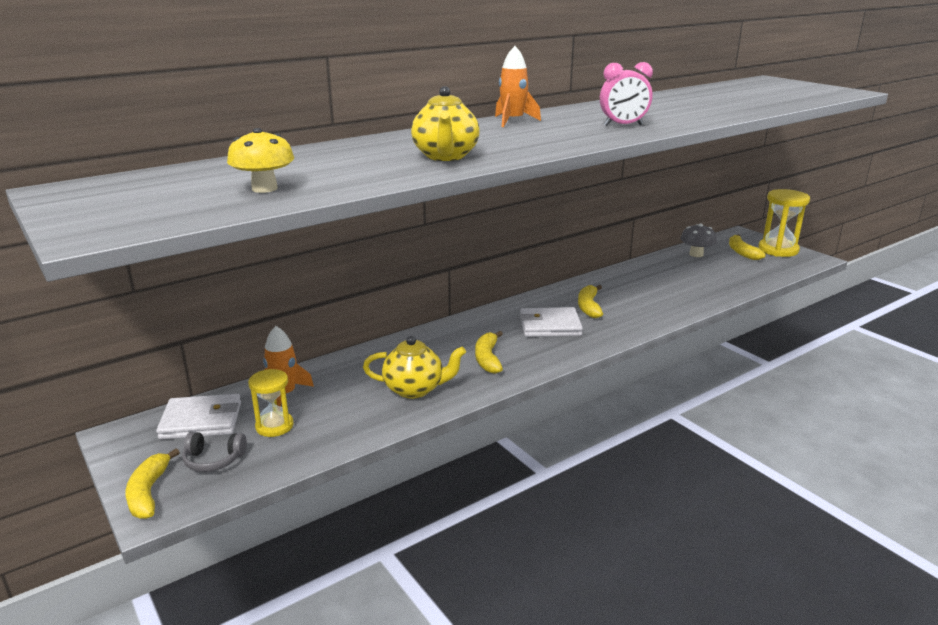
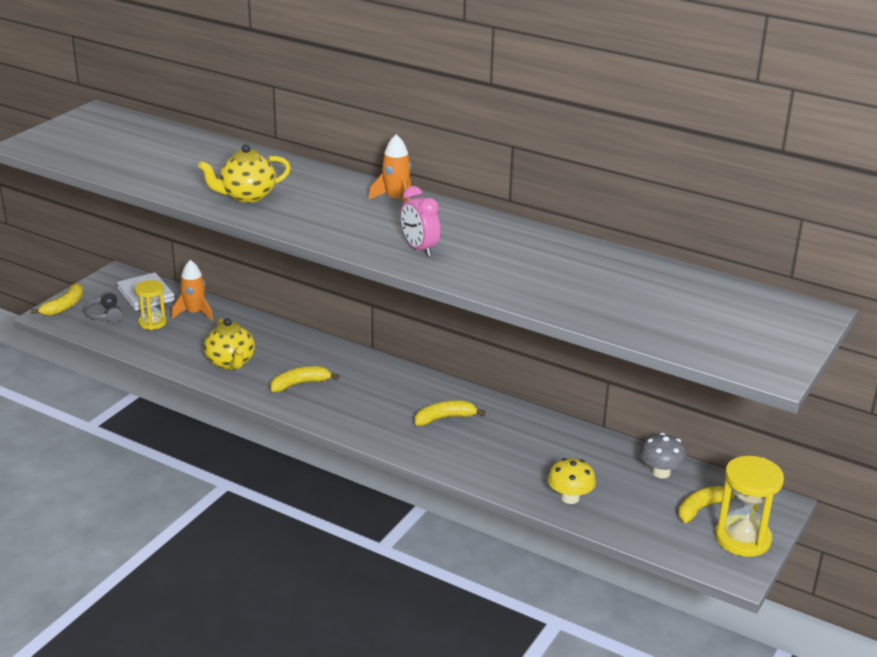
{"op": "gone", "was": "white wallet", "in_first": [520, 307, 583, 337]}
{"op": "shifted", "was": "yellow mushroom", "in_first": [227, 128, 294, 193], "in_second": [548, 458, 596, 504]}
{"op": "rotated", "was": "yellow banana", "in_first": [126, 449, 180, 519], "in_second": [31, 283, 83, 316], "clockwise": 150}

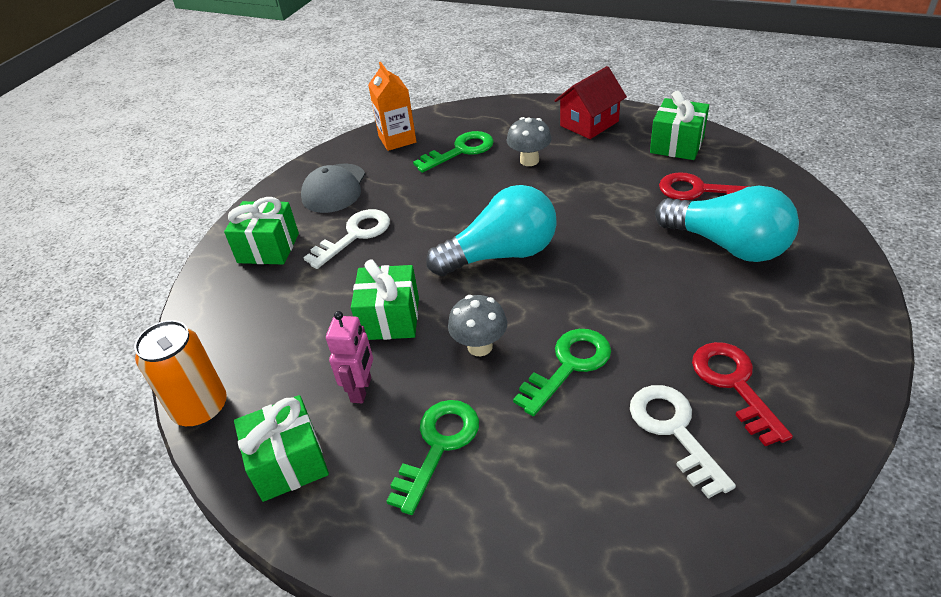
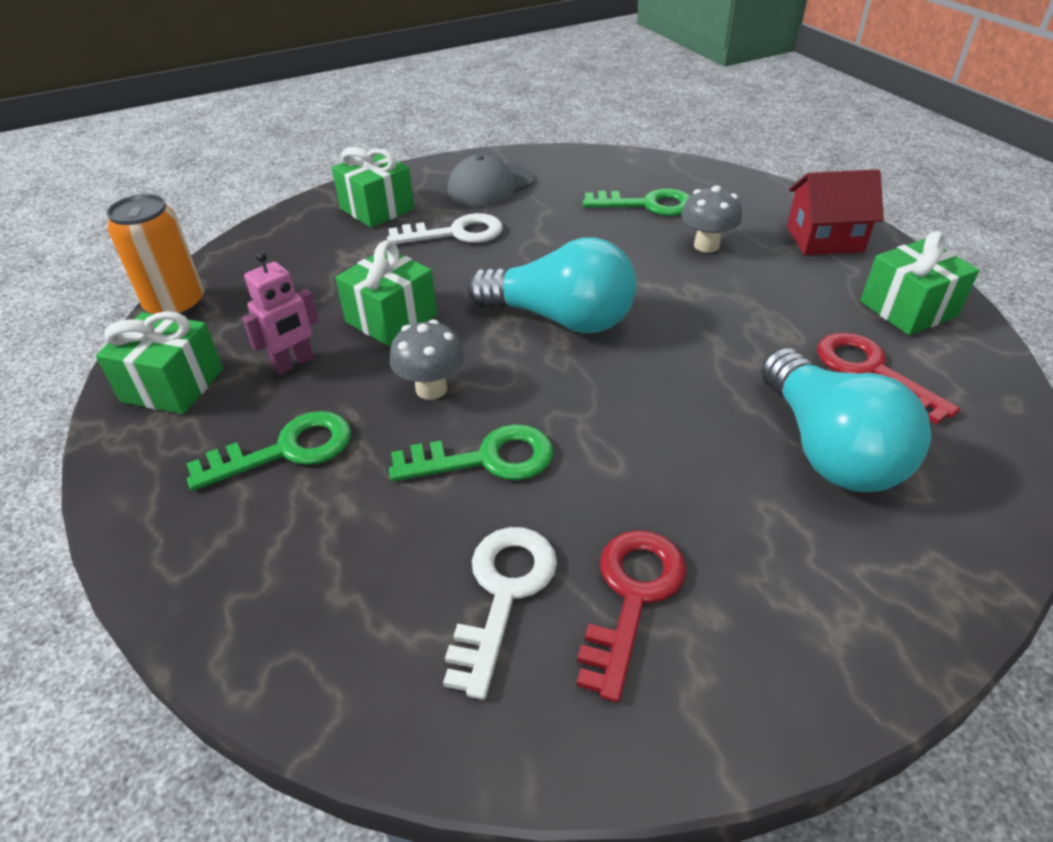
{"op": "gone", "was": "orange carton", "in_first": [368, 62, 416, 151]}

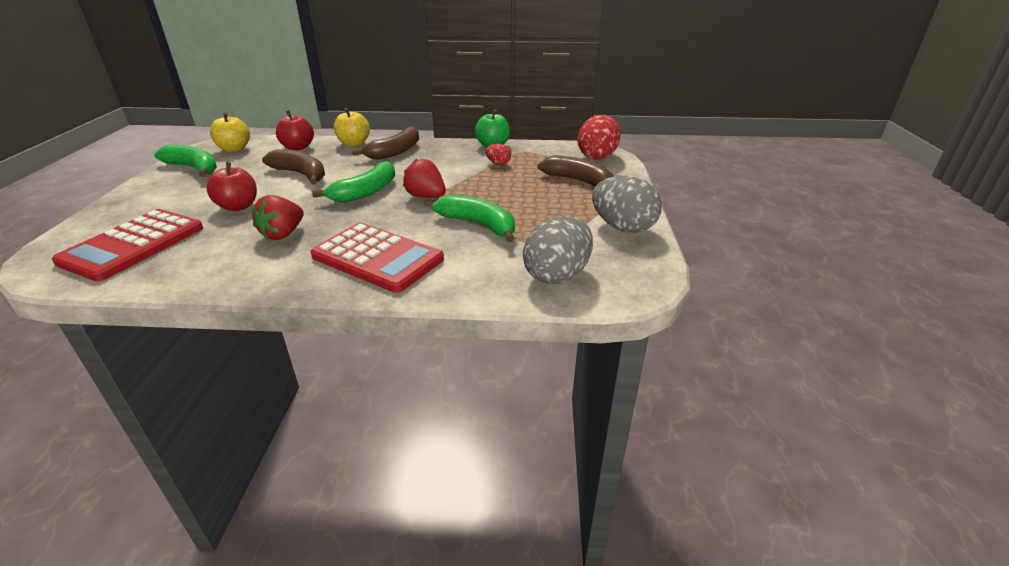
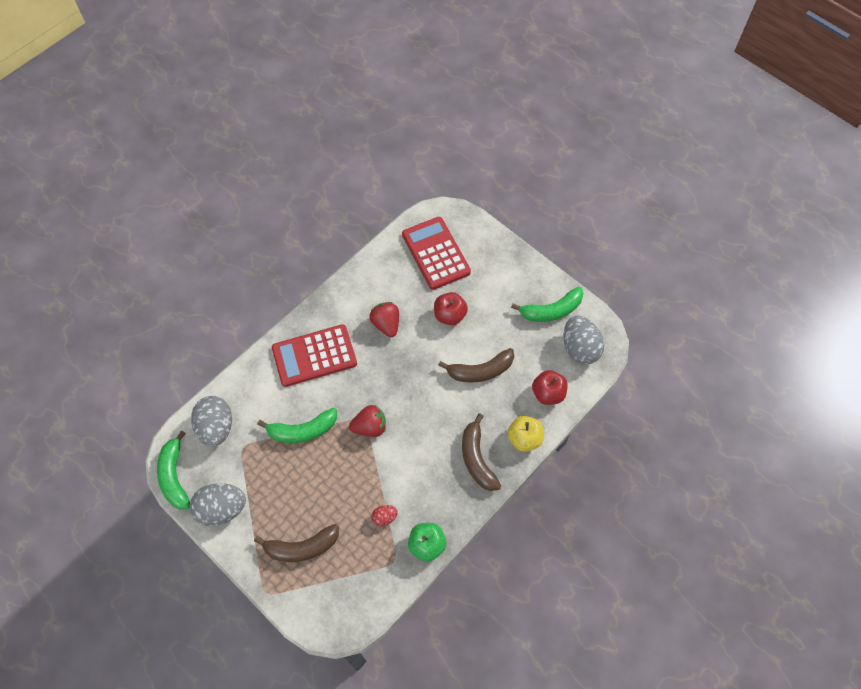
{"op": "gone", "was": "red egg", "in_first": [577, 115, 621, 160]}
{"op": "shifted", "was": "green banana", "in_first": [312, 161, 395, 202], "in_second": [157, 431, 190, 510]}
{"op": "swapped", "was": "yellow apple", "now": "grey egg", "in_first": [210, 112, 250, 152], "in_second": [564, 316, 604, 364]}

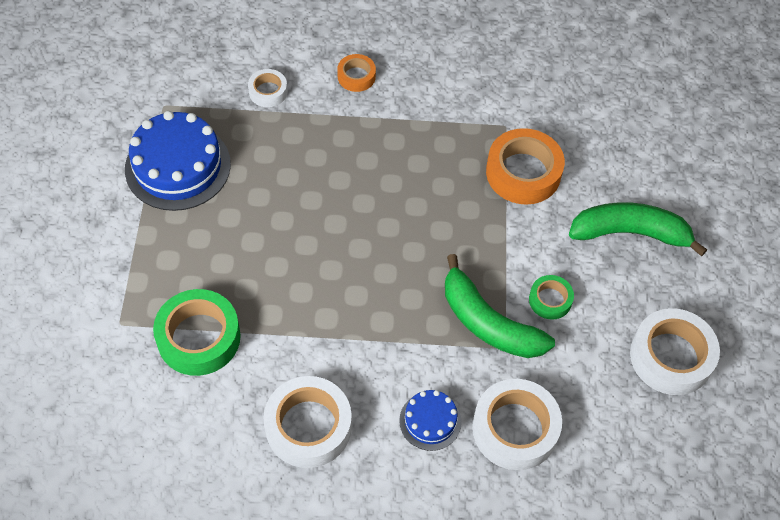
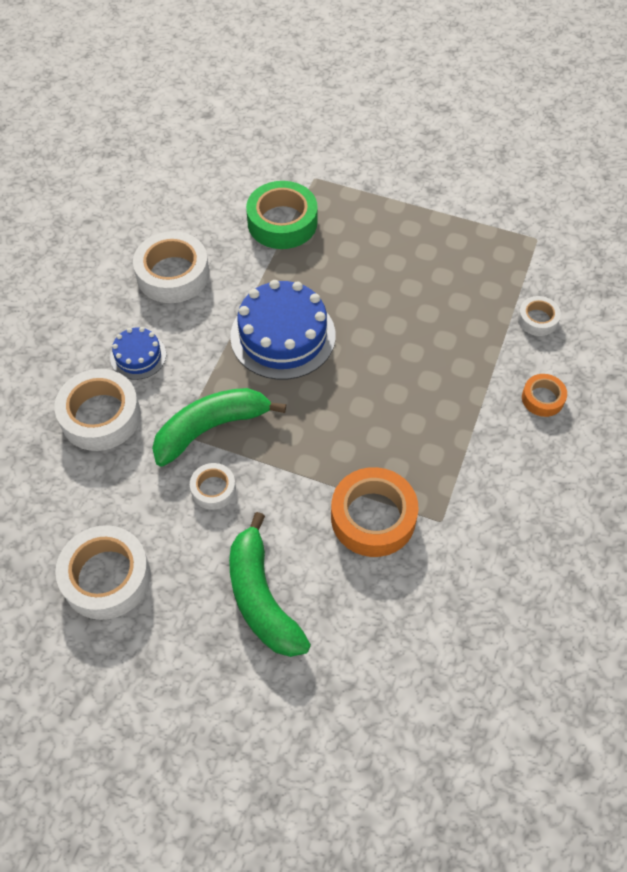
{"op": "shifted", "was": "blue cake", "in_first": [125, 111, 231, 211], "in_second": [230, 280, 336, 380]}
{"op": "repainted", "was": "green tape", "now": "white tape", "in_first": [529, 275, 574, 320], "in_second": [190, 463, 236, 510]}
{"op": "rotated", "was": "green banana", "in_first": [569, 202, 707, 257], "in_second": [229, 512, 311, 657], "clockwise": 135}

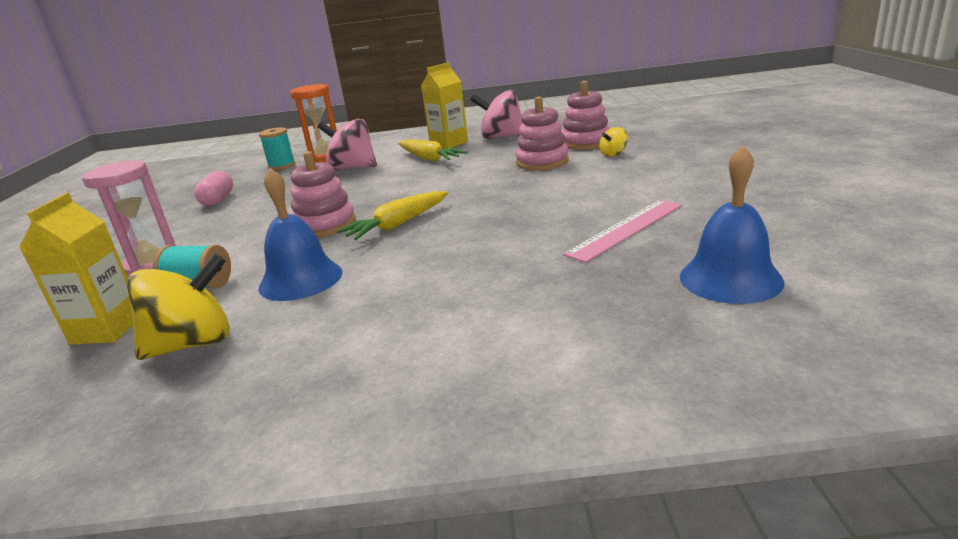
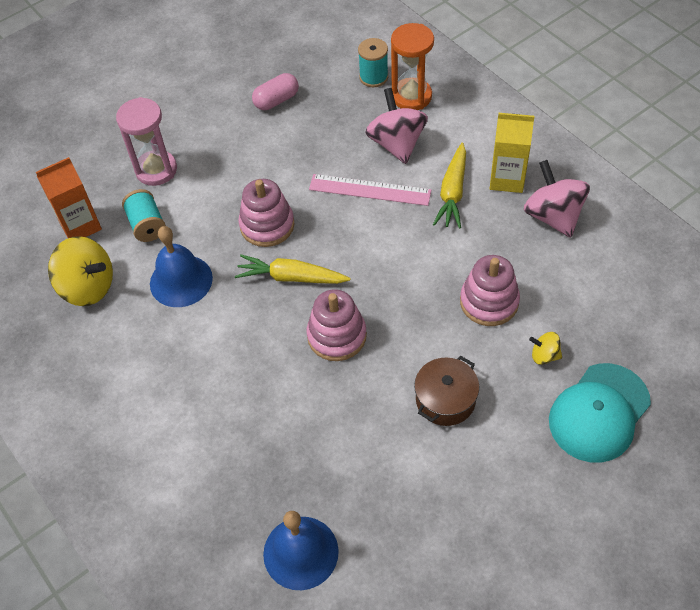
{"op": "new", "now": "brown pot", "in_second": [414, 356, 479, 426]}
{"op": "new", "now": "turquoise cap", "in_second": [549, 363, 651, 463]}
{"op": "shifted", "was": "pink stacking toy", "in_first": [561, 81, 610, 150], "in_second": [307, 289, 367, 361]}
{"op": "shifted", "was": "pink ruler", "in_first": [563, 200, 682, 263], "in_second": [309, 174, 431, 206]}
{"op": "repainted", "was": "yellow carton", "now": "orange carton", "in_first": [19, 193, 133, 345], "in_second": [36, 157, 102, 238]}

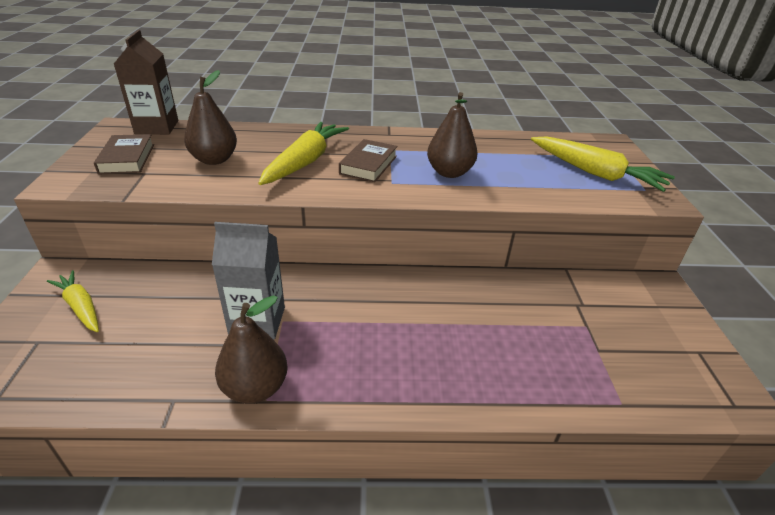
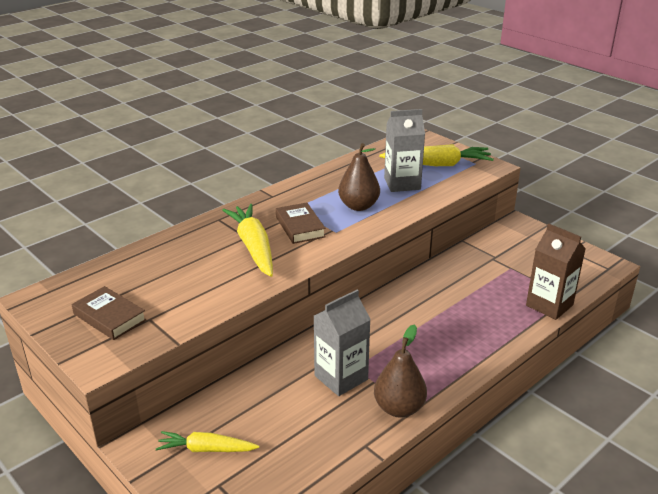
{"op": "gone", "was": "brown pear", "in_first": [184, 70, 237, 165]}
{"op": "new", "now": "grey carton", "in_second": [384, 109, 425, 192]}
{"op": "shifted", "was": "brown carton", "in_first": [114, 30, 178, 134], "in_second": [526, 223, 586, 320]}

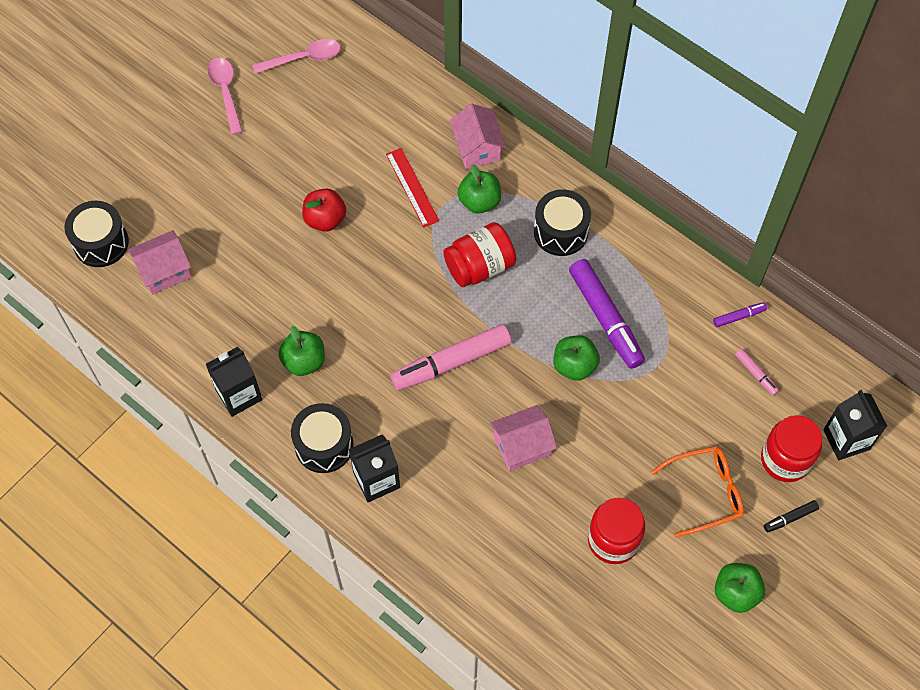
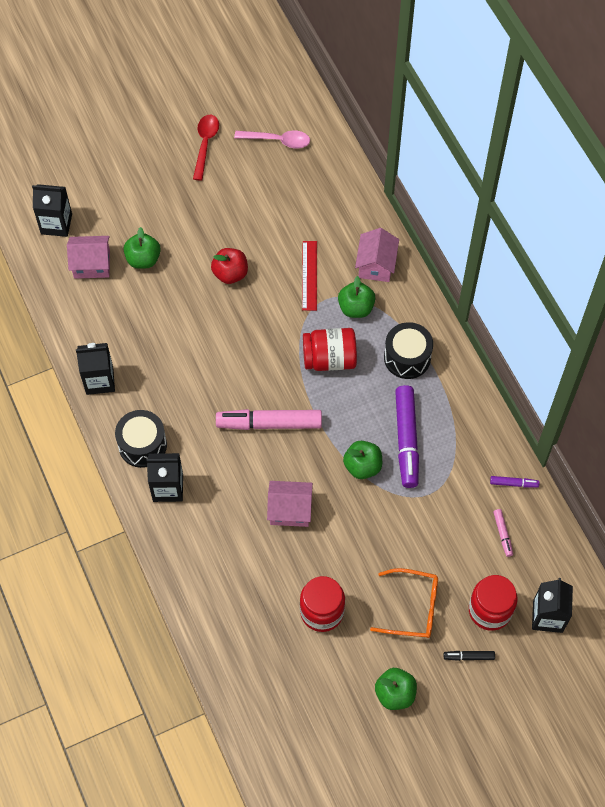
{"op": "shifted", "was": "green apple", "in_first": [279, 326, 325, 376], "in_second": [124, 227, 161, 269]}
{"op": "swapped", "was": "black drum", "now": "black carton", "in_first": [65, 201, 129, 267], "in_second": [32, 184, 72, 237]}
{"op": "repainted", "was": "pink spoon", "now": "red spoon", "in_first": [208, 58, 243, 135], "in_second": [193, 115, 219, 181]}

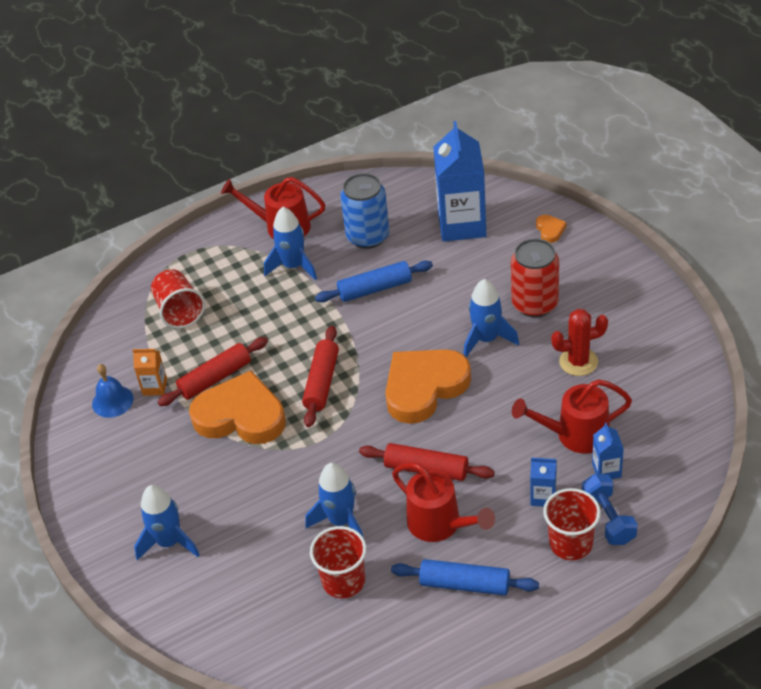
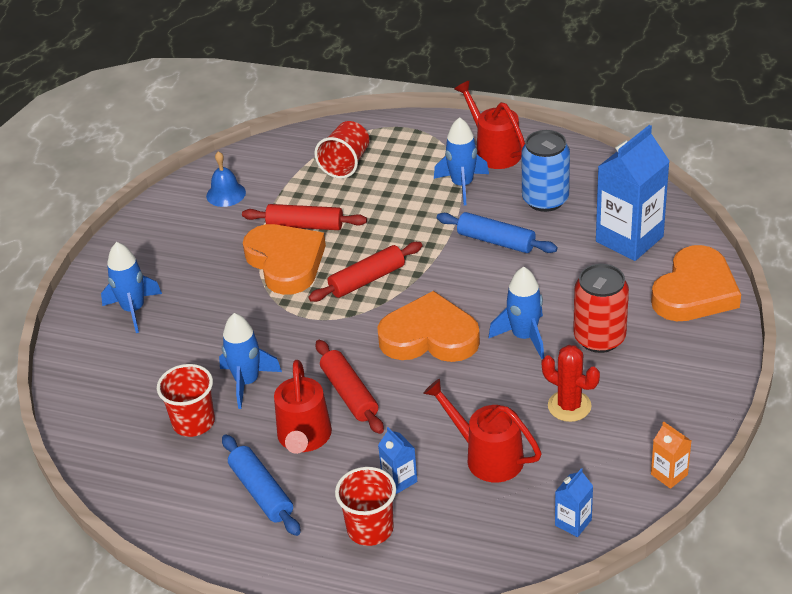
{"op": "gone", "was": "blue dumbbell", "in_first": [582, 474, 638, 545]}
{"op": "shifted", "was": "orange carton", "in_first": [133, 349, 167, 396], "in_second": [651, 422, 691, 489]}
{"op": "shifted", "was": "blue carton", "in_first": [592, 423, 624, 479], "in_second": [555, 468, 593, 537]}
{"op": "scaled", "was": "orange heart", "in_first": [536, 215, 566, 243], "in_second": [651, 245, 741, 321], "ratio": 2.48}

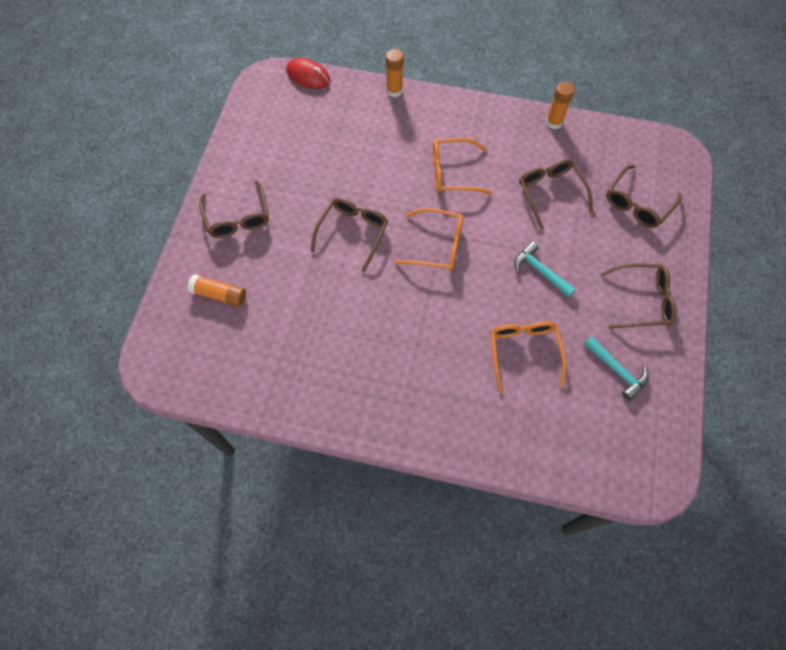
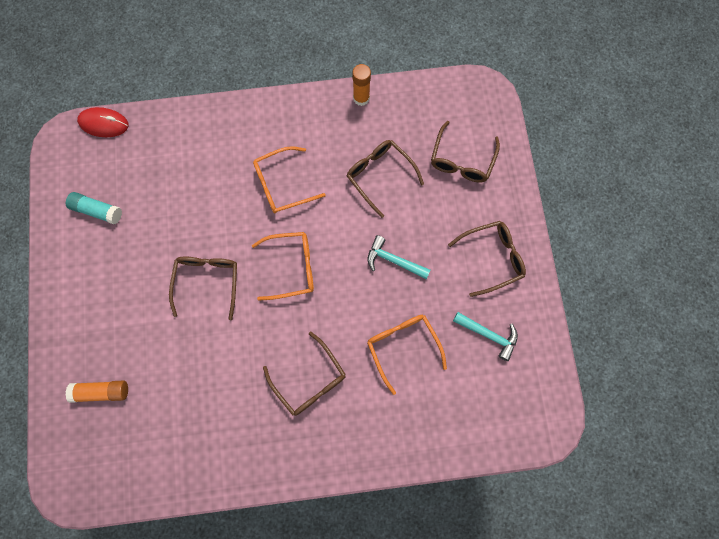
{"op": "gone", "was": "orange glue stick", "in_first": [386, 49, 404, 97]}
{"op": "new", "now": "turquoise glue stick", "in_second": [66, 192, 122, 224]}
{"op": "shifted", "was": "brown glasses", "in_first": [199, 180, 269, 238], "in_second": [263, 332, 346, 416]}

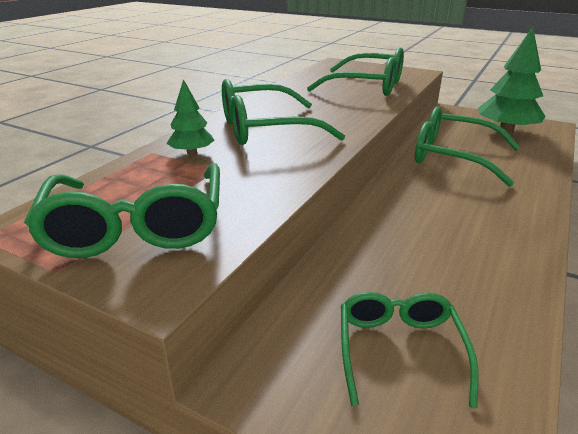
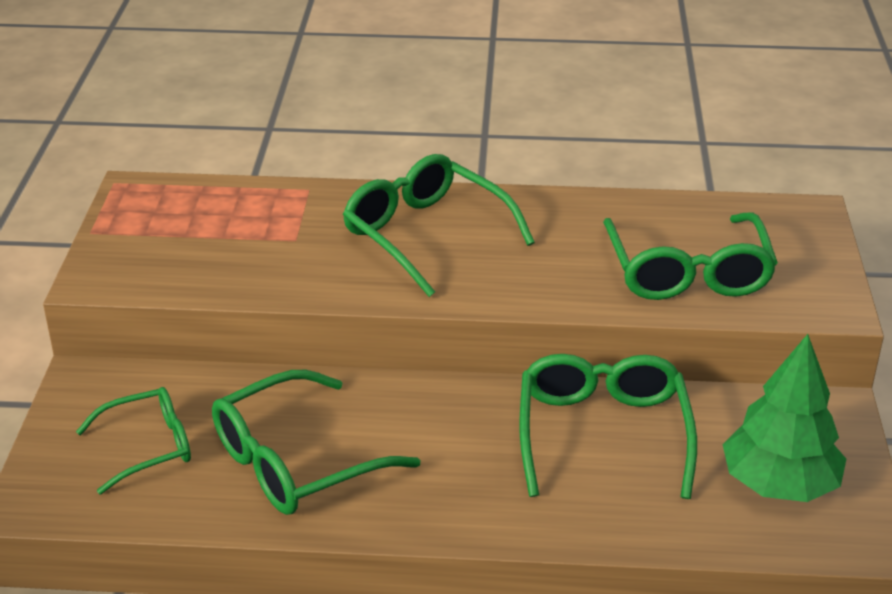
{"op": "gone", "was": "green tree", "in_first": [166, 79, 215, 155]}
{"op": "shifted", "was": "green glasses", "in_first": [24, 163, 220, 258], "in_second": [212, 370, 420, 515]}

